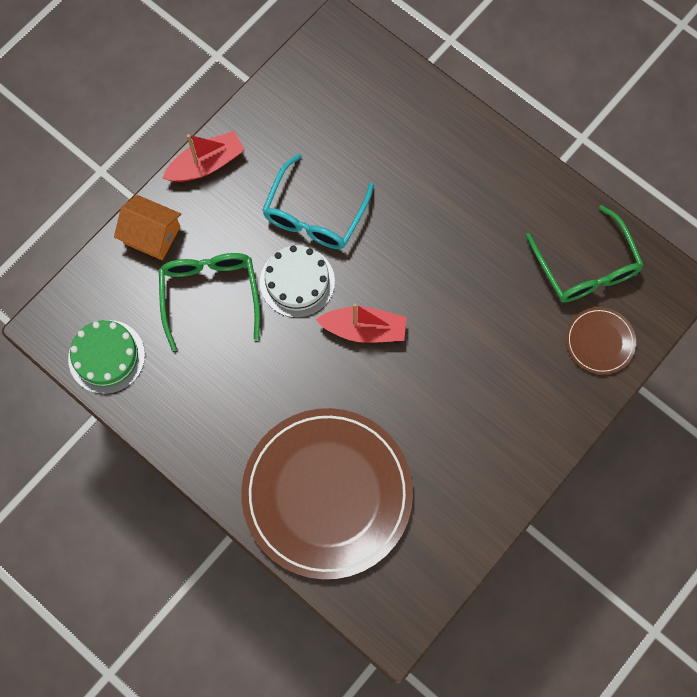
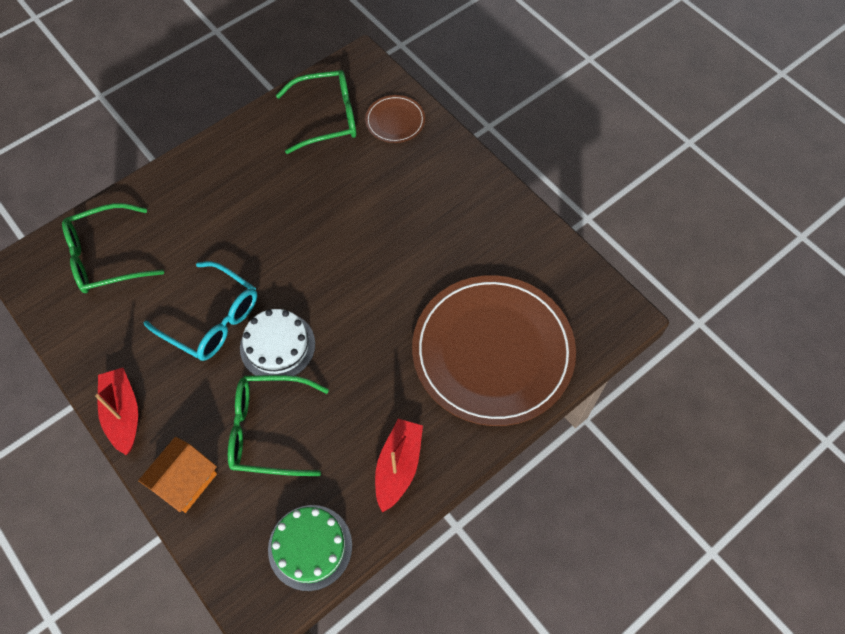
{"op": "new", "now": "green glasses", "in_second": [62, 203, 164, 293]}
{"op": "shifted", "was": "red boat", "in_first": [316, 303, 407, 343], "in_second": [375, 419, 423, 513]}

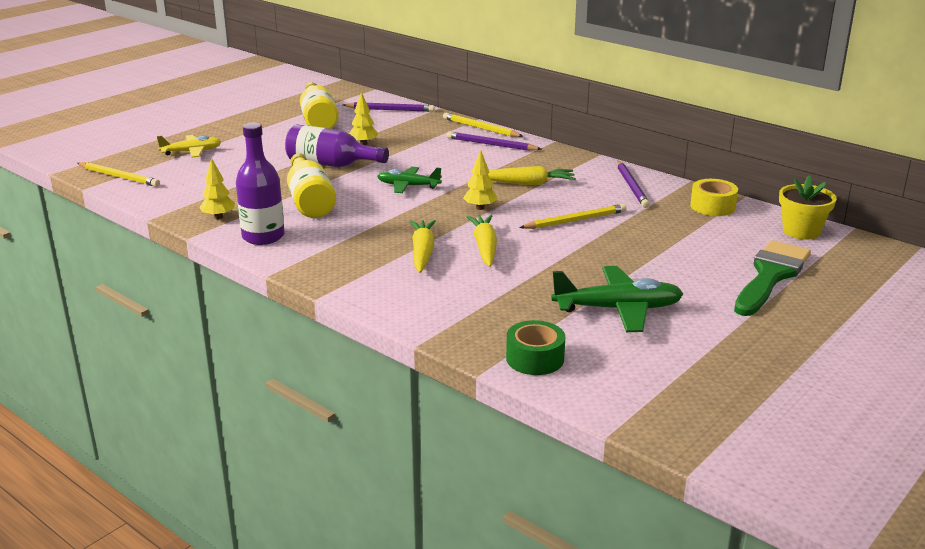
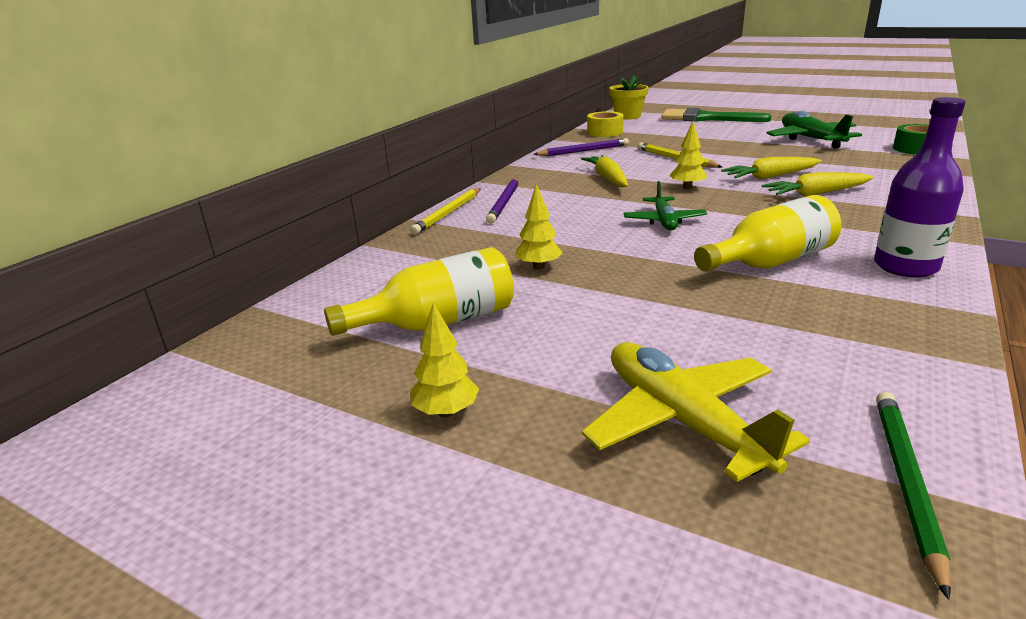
{"op": "gone", "was": "purple bottle", "in_first": [285, 124, 389, 167]}
{"op": "gone", "was": "purple pencil", "in_first": [343, 102, 435, 112]}
{"op": "shifted", "was": "yellow tree", "in_first": [199, 158, 235, 219], "in_second": [410, 302, 479, 417]}
{"op": "repainted", "was": "yellow pencil", "now": "green pencil", "in_first": [77, 162, 160, 187], "in_second": [876, 392, 951, 600]}
{"op": "scaled", "was": "yellow plane", "in_first": [157, 135, 221, 158], "in_second": [582, 342, 810, 482], "ratio": 1.58}

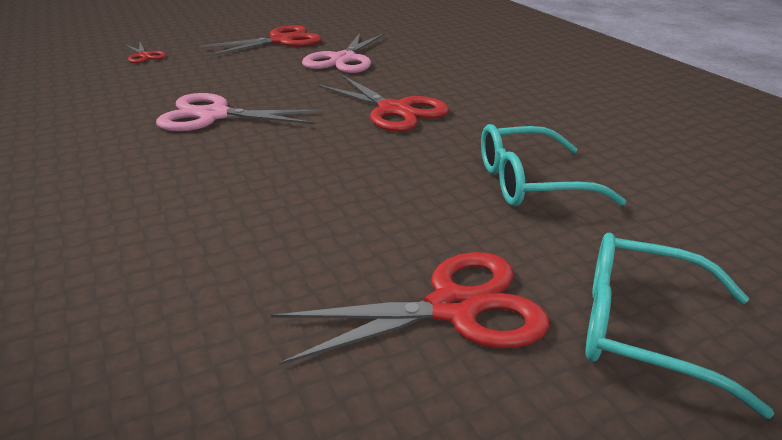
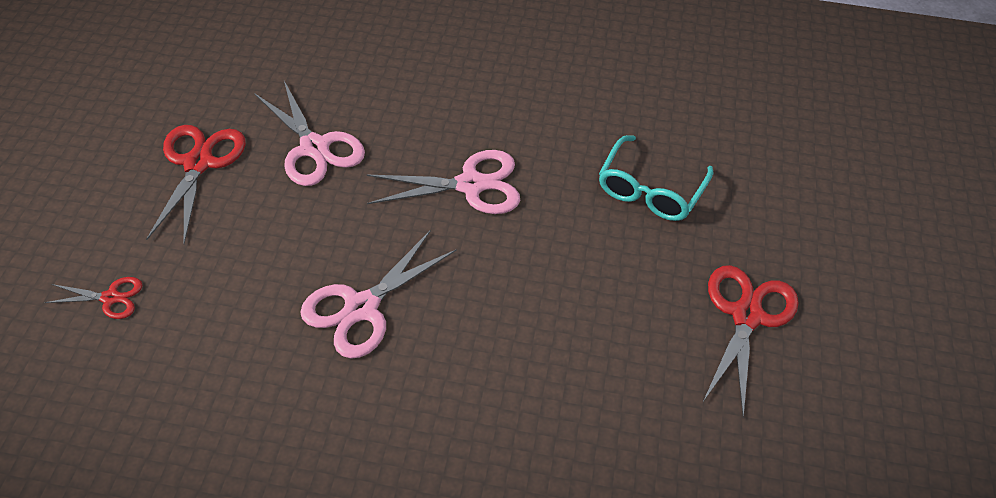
{"op": "gone", "was": "turquoise glasses", "in_first": [586, 233, 774, 419]}
{"op": "repainted", "was": "red scissors", "now": "pink scissors", "in_first": [317, 75, 449, 132], "in_second": [366, 150, 520, 214]}

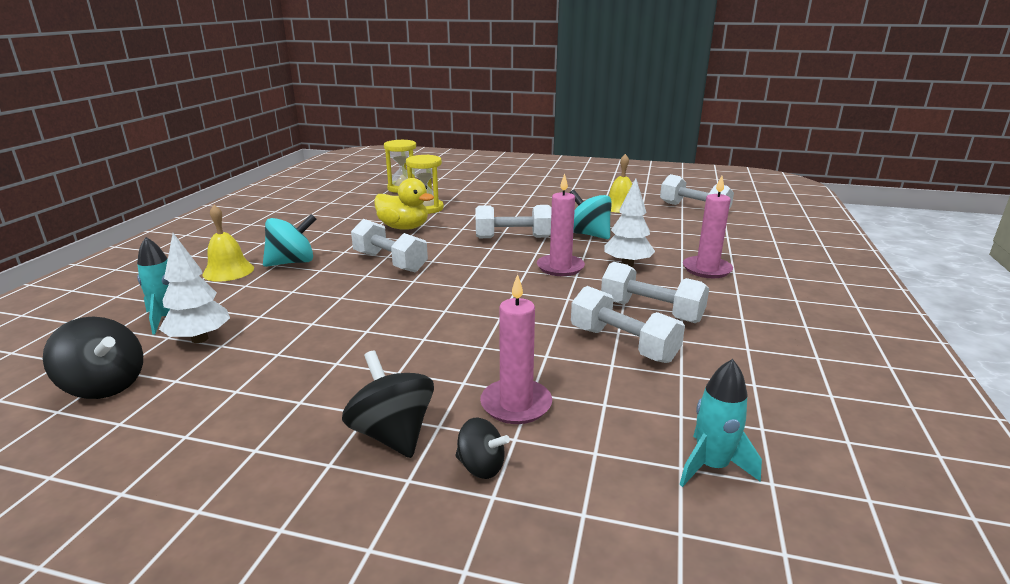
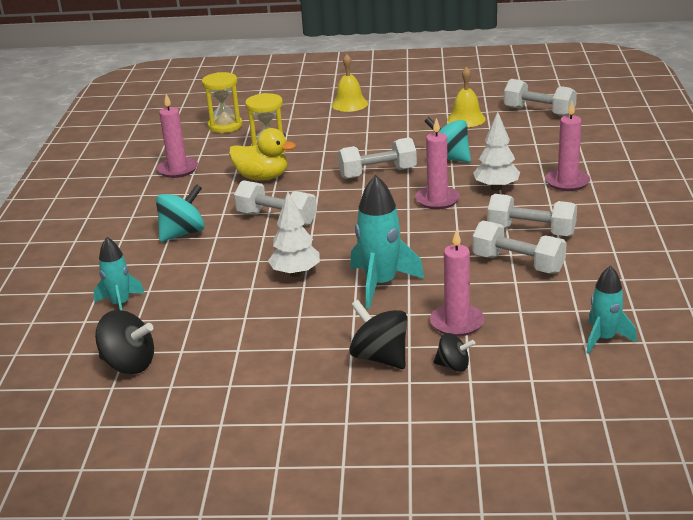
{"op": "new", "now": "pink candle", "in_second": [157, 94, 198, 178]}
{"op": "new", "now": "turquoise rocket", "in_second": [350, 175, 424, 309]}
{"op": "shifted", "was": "white tree", "in_first": [159, 233, 230, 343], "in_second": [268, 191, 320, 277]}
{"op": "shifted", "was": "yellow bell", "in_first": [202, 205, 254, 282], "in_second": [332, 54, 368, 112]}

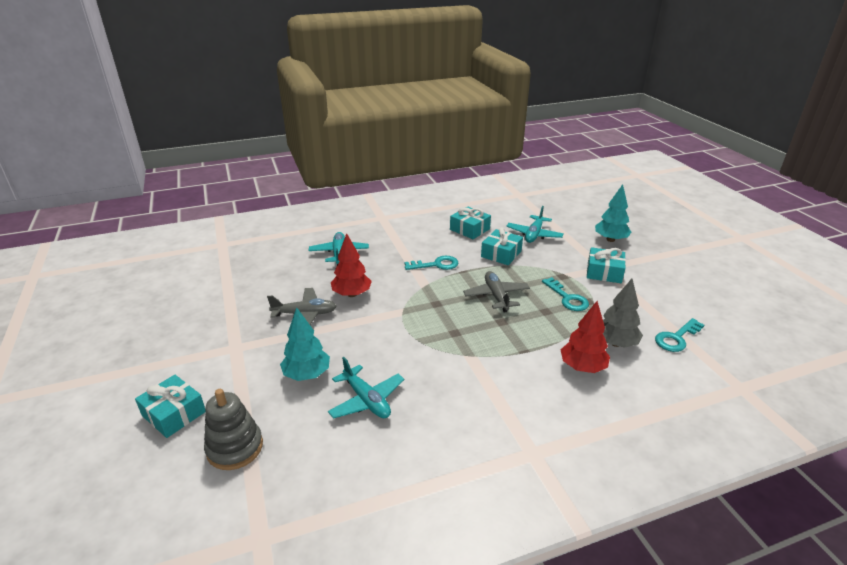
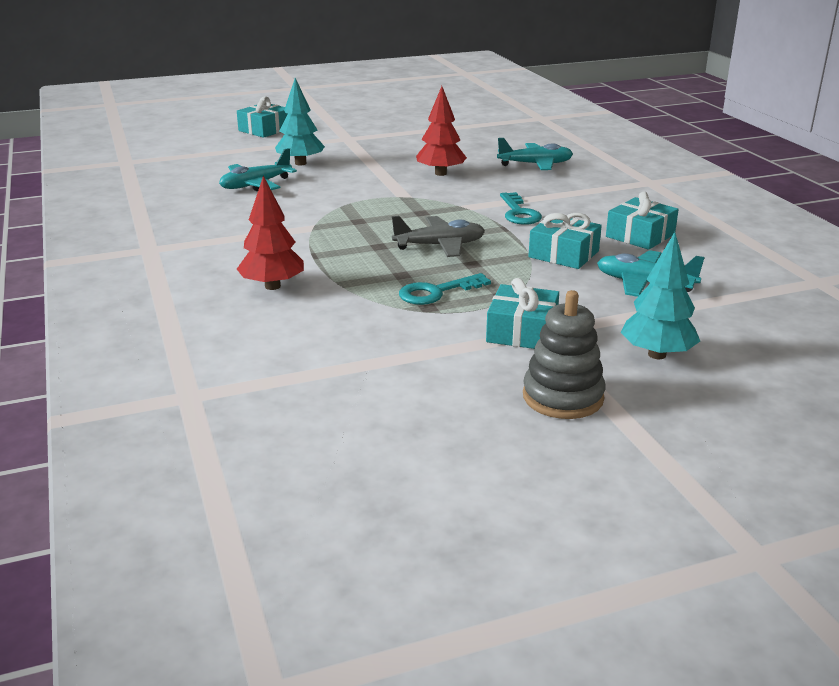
{"op": "gone", "was": "grey plane", "in_first": [267, 288, 337, 325]}
{"op": "gone", "was": "grey tree", "in_first": [603, 279, 643, 348]}
{"op": "gone", "was": "turquoise key", "in_first": [655, 318, 704, 352]}
{"op": "shifted", "was": "grey stacking toy", "in_first": [204, 389, 263, 470], "in_second": [523, 290, 605, 419]}

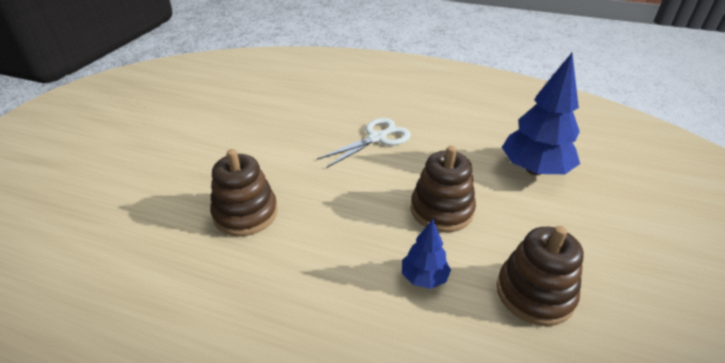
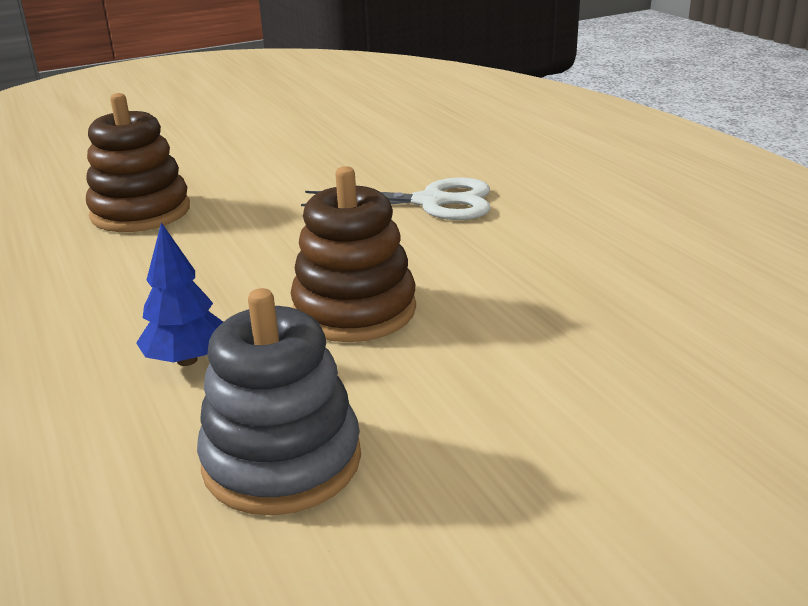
{"op": "gone", "was": "blue tree", "in_first": [502, 53, 580, 175]}
{"op": "repainted", "was": "brown stacking toy", "now": "grey stacking toy", "in_first": [497, 226, 584, 326], "in_second": [197, 288, 361, 515]}

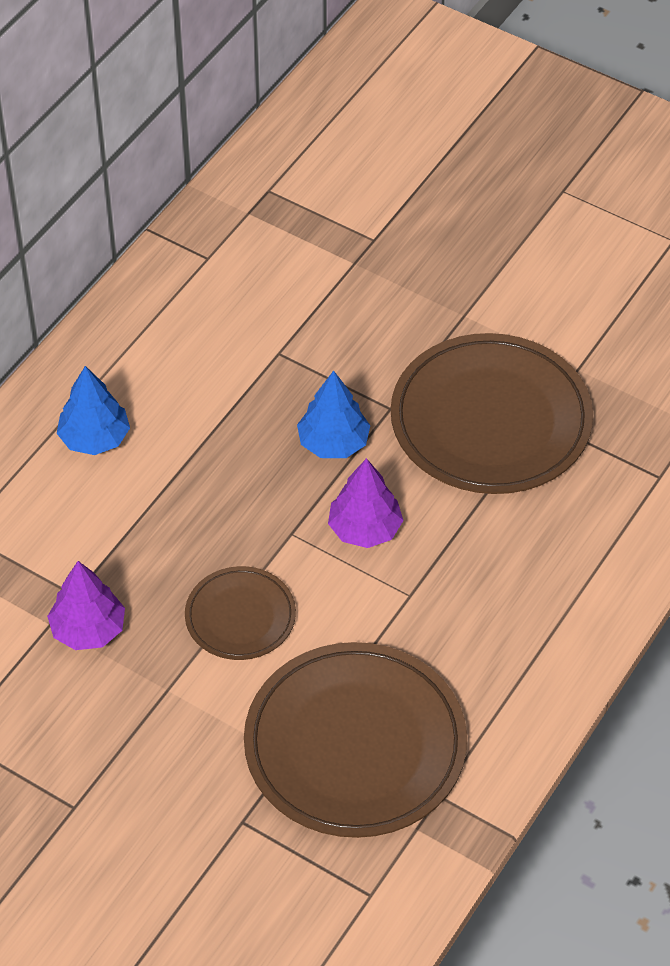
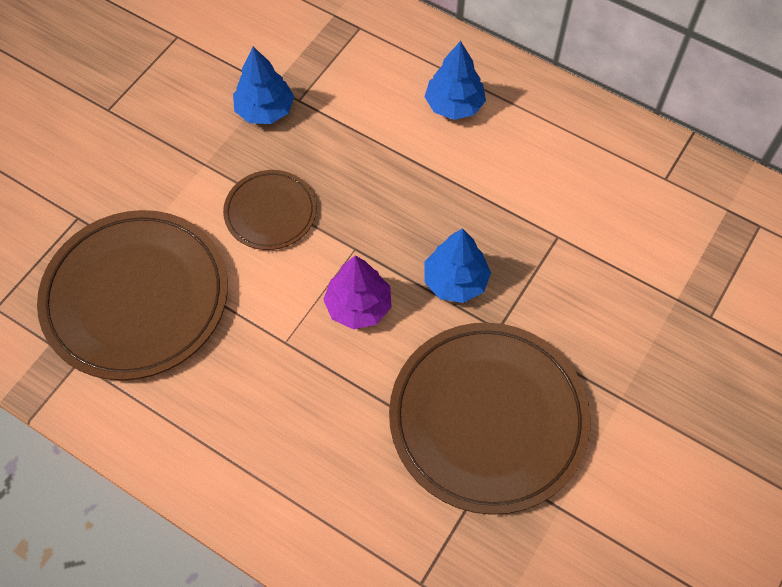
{"op": "repainted", "was": "purple tree", "now": "blue tree", "in_first": [47, 561, 125, 650], "in_second": [233, 47, 294, 124]}

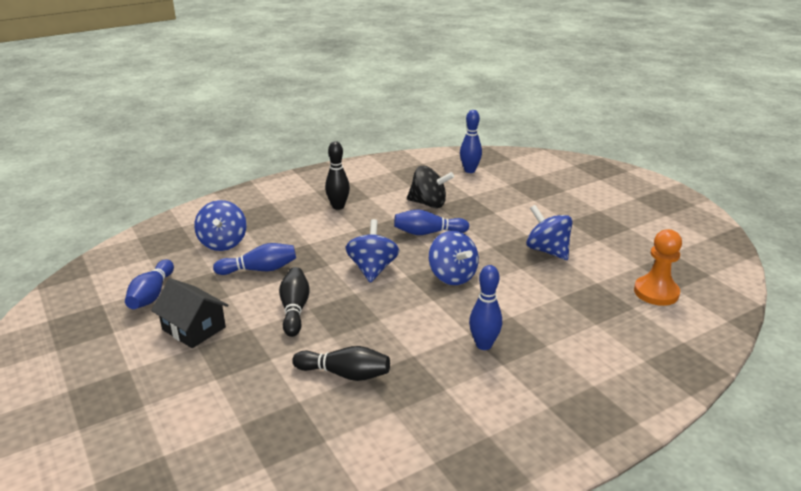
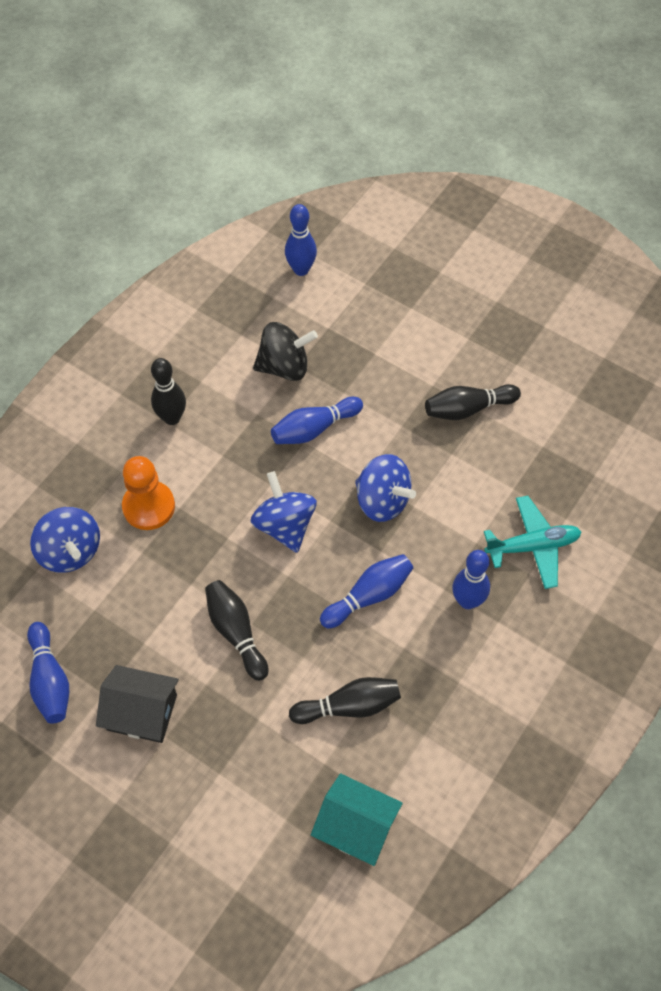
{"op": "new", "now": "turquoise house", "in_second": [311, 773, 403, 866]}
{"op": "new", "now": "turquoise plane", "in_second": [484, 496, 581, 589]}
{"op": "shifted", "was": "blue bowling pin", "in_first": [213, 243, 296, 275], "in_second": [320, 554, 413, 628]}
{"op": "shifted", "was": "orange pawn", "in_first": [634, 229, 682, 306], "in_second": [122, 456, 175, 530]}
{"op": "swapped", "was": "blue spinning top", "now": "black bowling pin", "in_first": [526, 205, 573, 260], "in_second": [425, 384, 521, 420]}

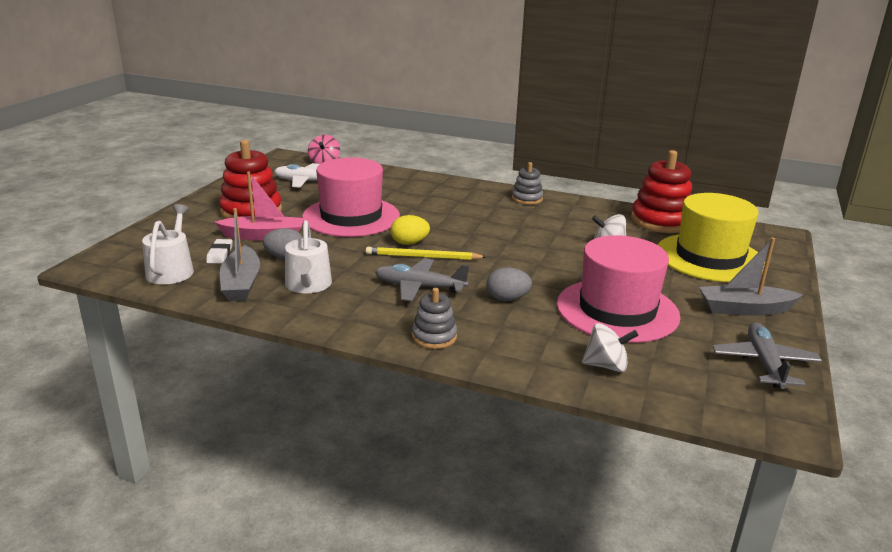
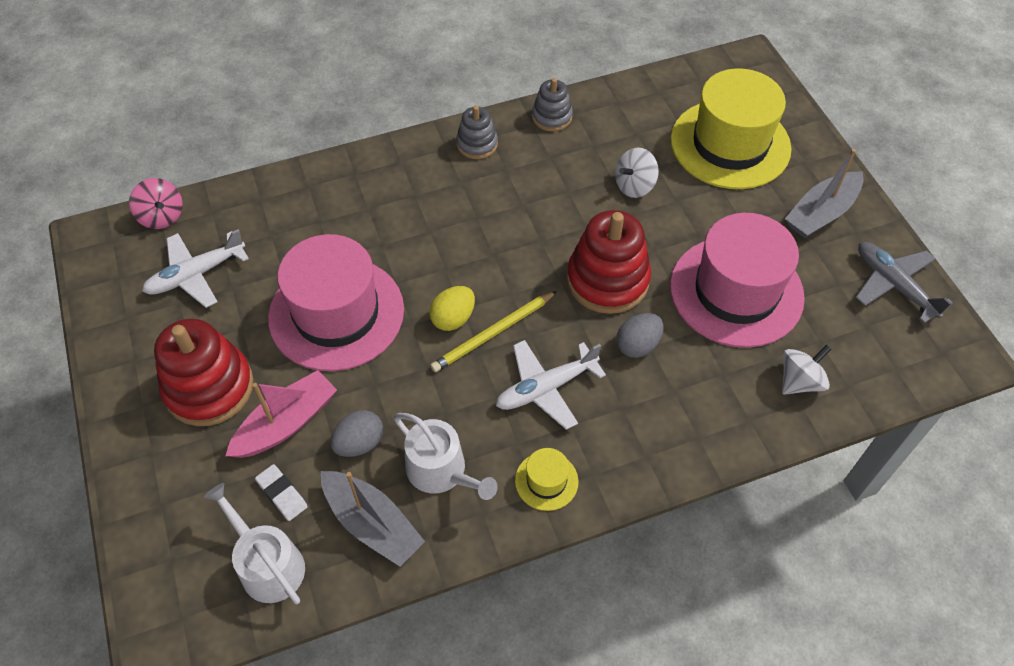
{"op": "new", "now": "yellow hat", "in_second": [515, 448, 579, 511]}
{"op": "shifted", "was": "grey stacking toy", "in_first": [412, 288, 457, 349], "in_second": [532, 78, 573, 132]}
{"op": "shifted", "was": "red stacking toy", "in_first": [631, 150, 692, 233], "in_second": [567, 210, 651, 314]}
{"op": "repainted", "was": "grey plane", "now": "white plane", "in_first": [375, 258, 469, 301], "in_second": [496, 340, 606, 430]}

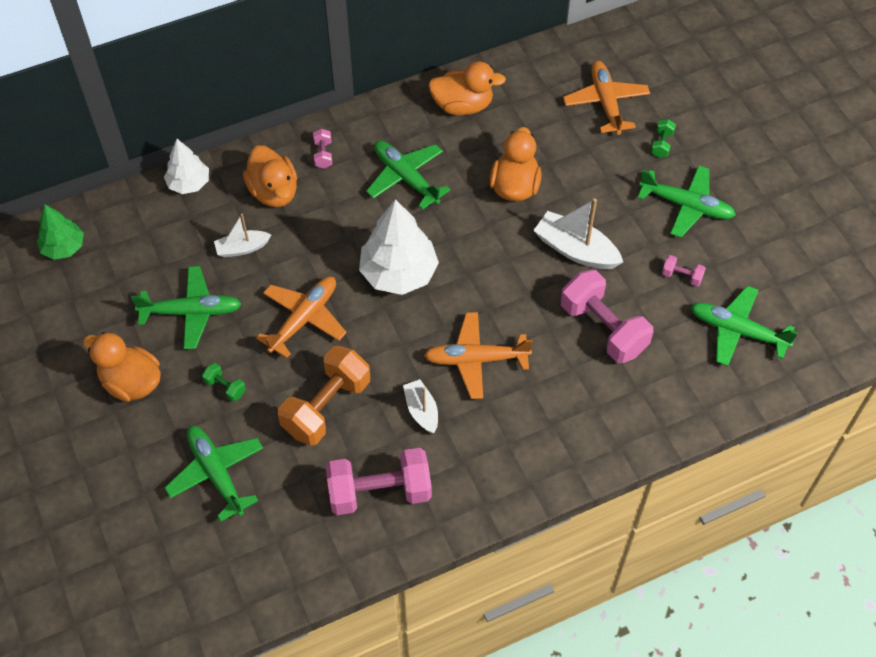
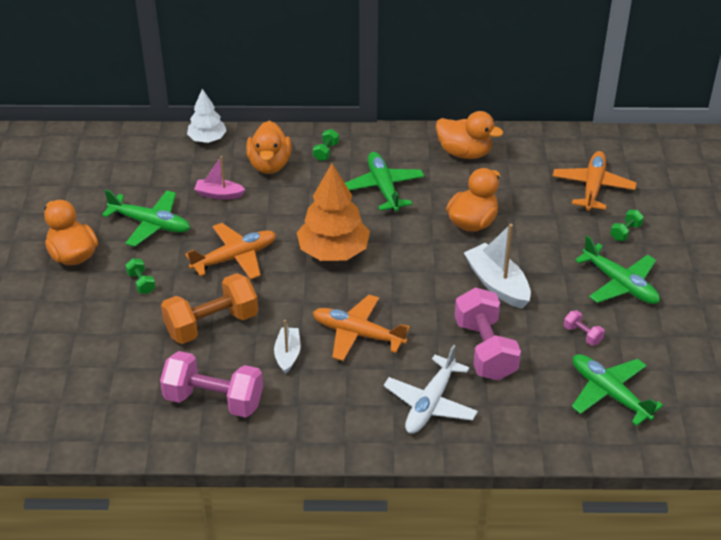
{"op": "gone", "was": "green tree", "in_first": [37, 205, 84, 260]}
{"op": "gone", "was": "green plane", "in_first": [164, 426, 263, 521]}
{"op": "new", "now": "white plane", "in_second": [384, 345, 478, 434]}
{"op": "repainted", "was": "white boat", "now": "pink boat", "in_first": [214, 214, 271, 258], "in_second": [194, 156, 246, 200]}
{"op": "repainted", "was": "pink dumbbell", "now": "green dumbbell", "in_first": [313, 129, 332, 169], "in_second": [313, 129, 339, 161]}
{"op": "repainted", "was": "white tree", "now": "orange tree", "in_first": [359, 199, 439, 295], "in_second": [297, 164, 370, 261]}

